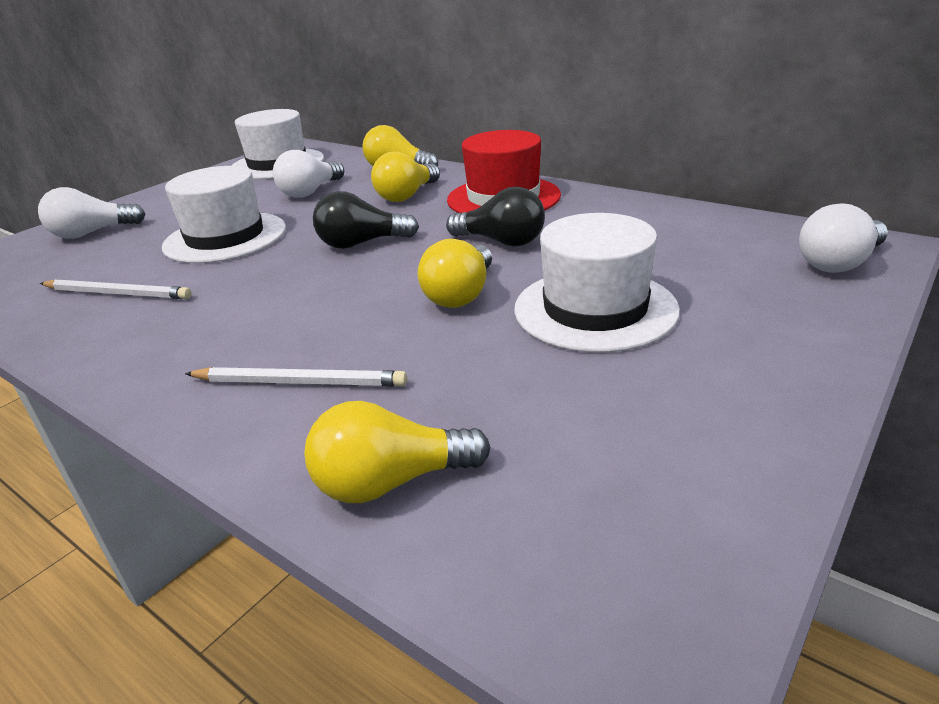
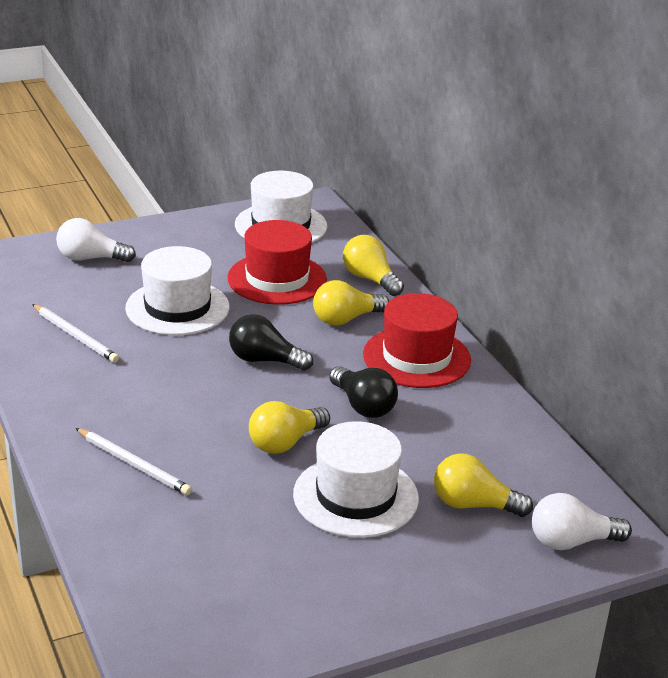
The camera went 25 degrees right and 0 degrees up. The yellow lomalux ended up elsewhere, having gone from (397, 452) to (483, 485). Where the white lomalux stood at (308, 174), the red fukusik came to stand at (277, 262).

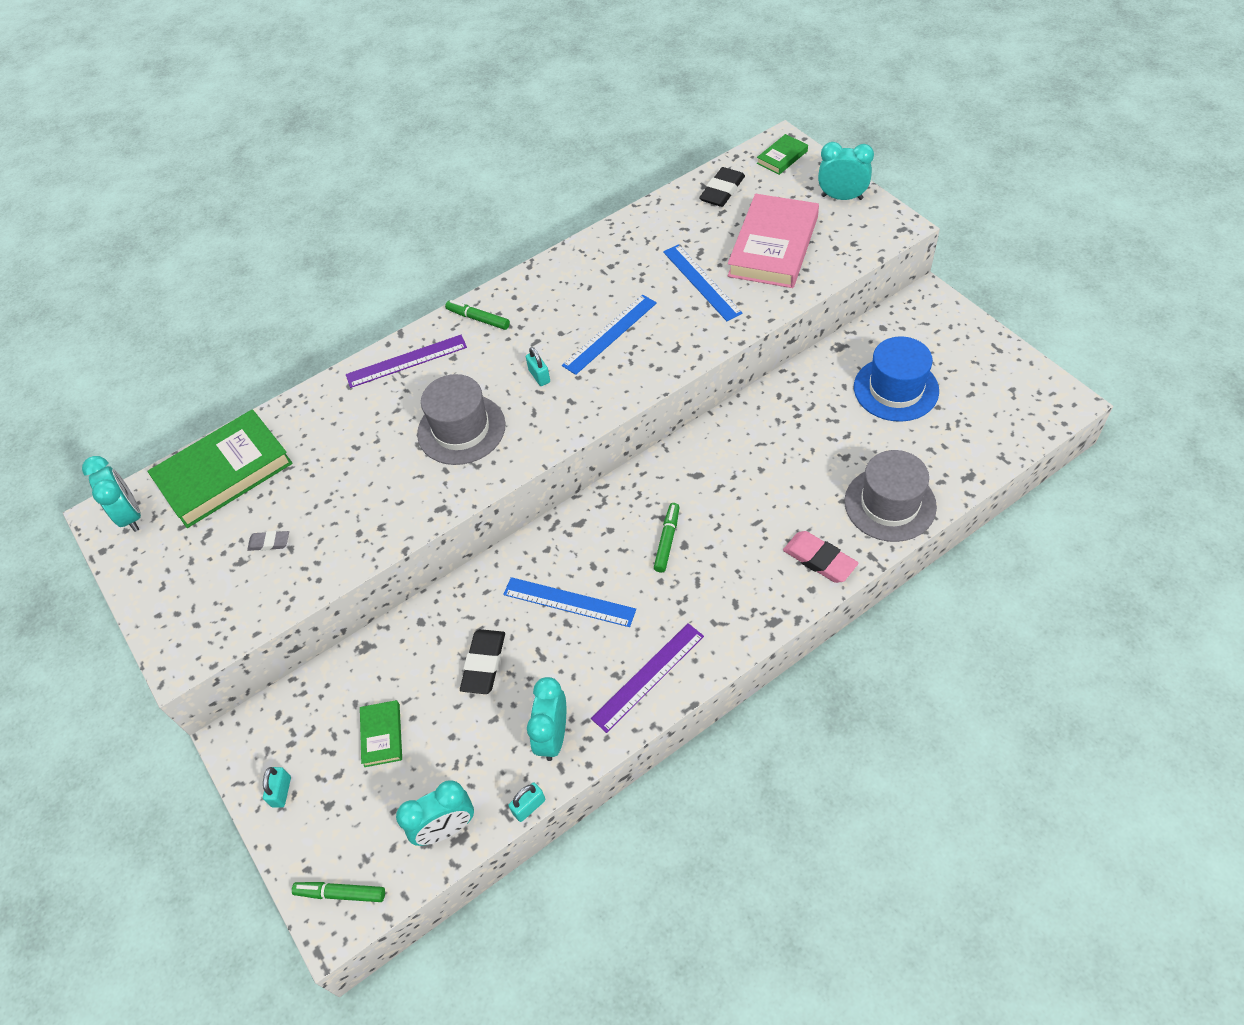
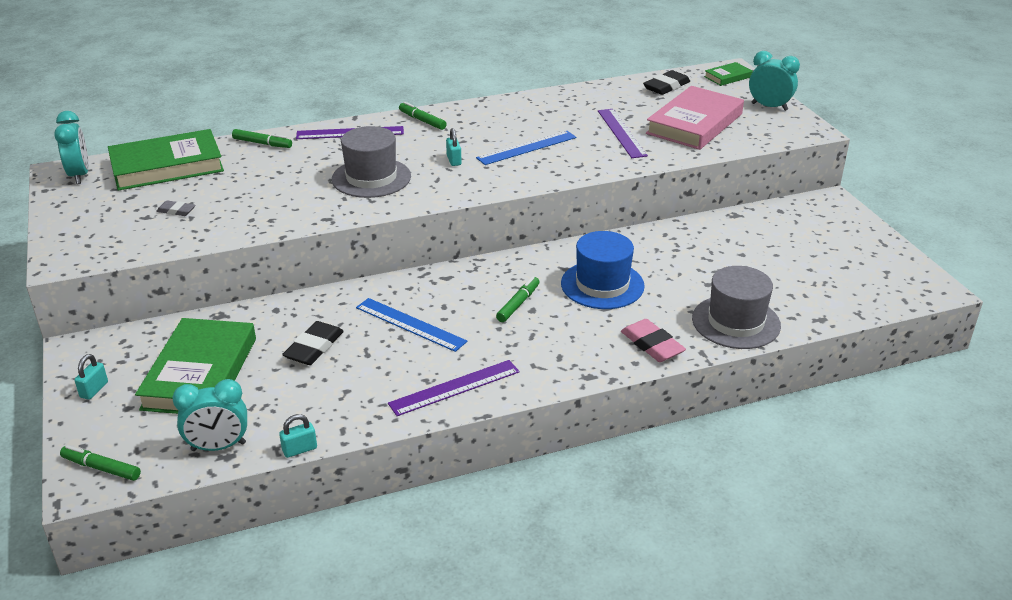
The camera went 10 degrees right and 20 degrees down. The second view lost the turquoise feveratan at (546, 719). The second view gained the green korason at (262, 138). The blue fukusik ended up elsewhere, having gone from (896, 379) to (603, 270). What was the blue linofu at (703, 282) turned into the purple linofu at (623, 133). The size of the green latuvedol at (381, 733) changed by a factor of 2.15.

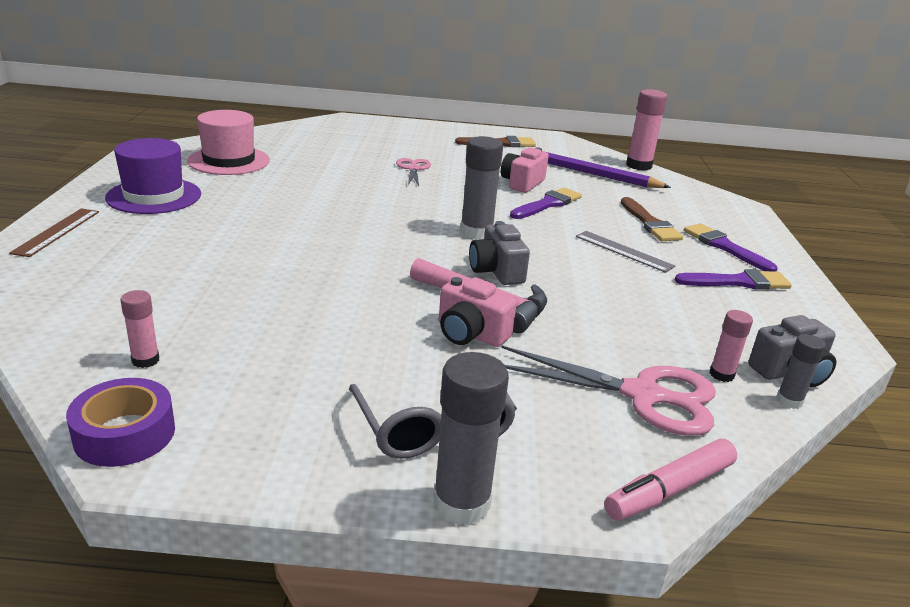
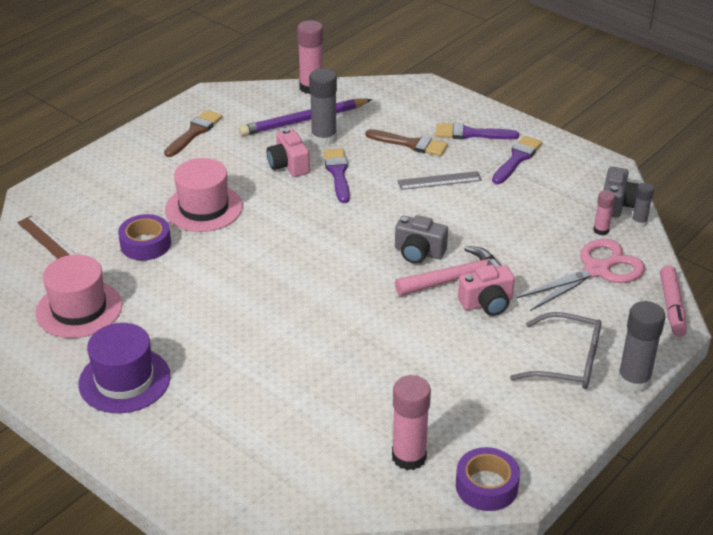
The camera went 50 degrees left and 10 degrees up. The second view gained the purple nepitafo at (144, 237). The brown linofu ended up elsewhere, having gone from (54, 233) to (46, 237). The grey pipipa ended up elsewhere, having gone from (481, 188) to (323, 107). Where the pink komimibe stood at (413, 172), the pink fukusik came to stand at (204, 195). The size of the pink pipipa at (140, 329) changed by a factor of 1.82.

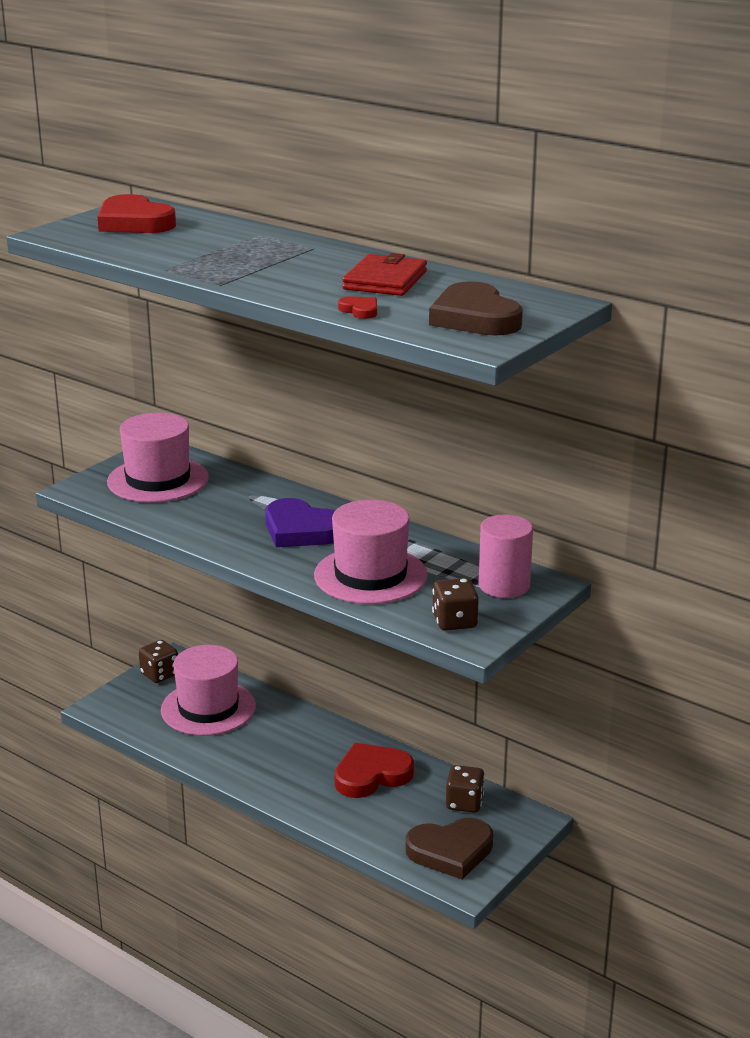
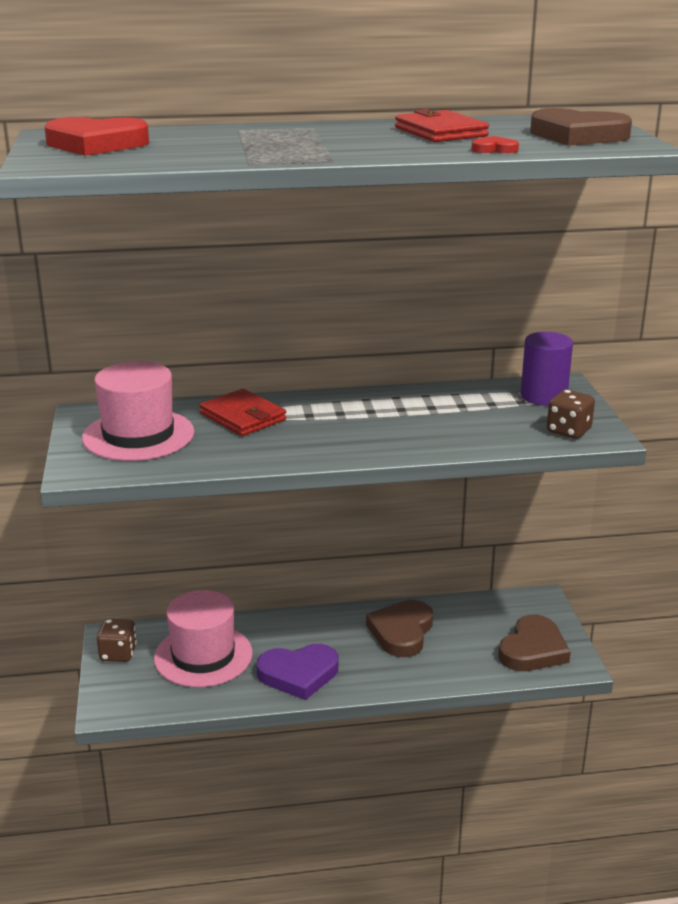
The camera went 45 degrees left and 0 degrees up. The second view lost the pink fukusik at (371, 552). The second view lost the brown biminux at (465, 789). The second view gained the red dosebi at (242, 412). The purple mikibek ended up elsewhere, having gone from (300, 522) to (297, 672). What was the red mikibek at (374, 770) turned into the brown mikibek at (399, 628). What was the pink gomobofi at (506, 556) turned into the purple gomobofi at (547, 369).

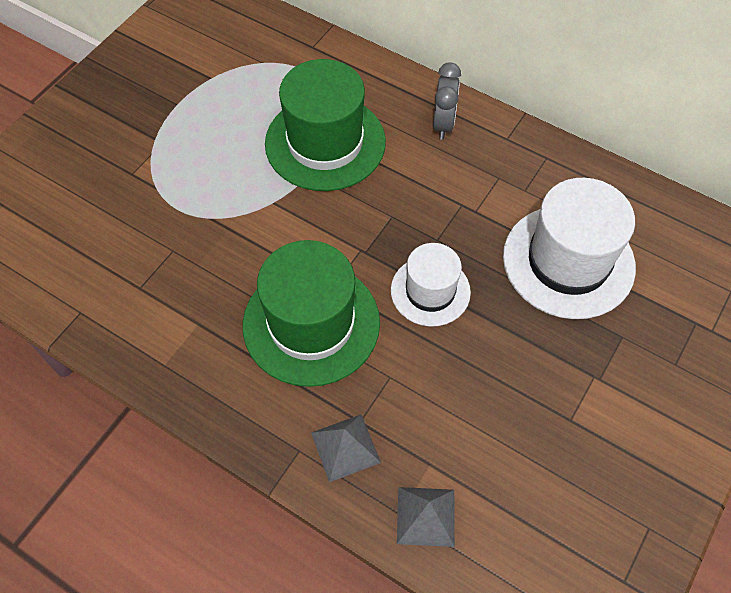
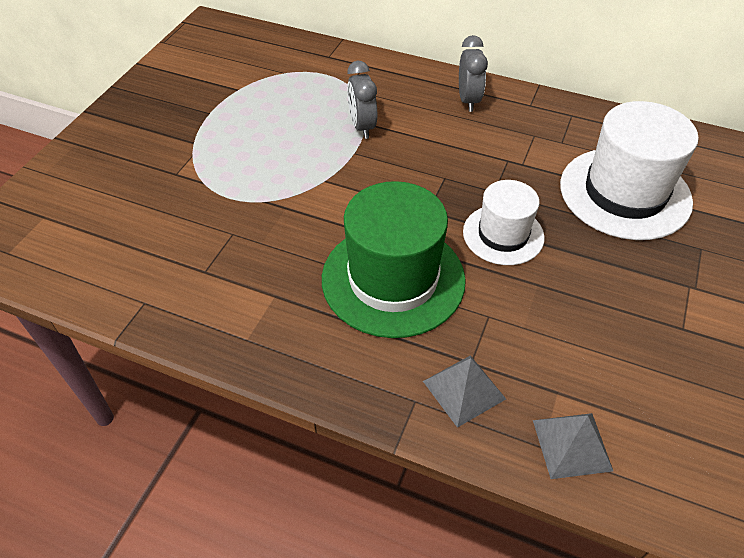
The camera went 10 degrees left and 10 degrees down. Where the green fukusik stood at (325, 125), the grey feveratan came to stand at (362, 100).

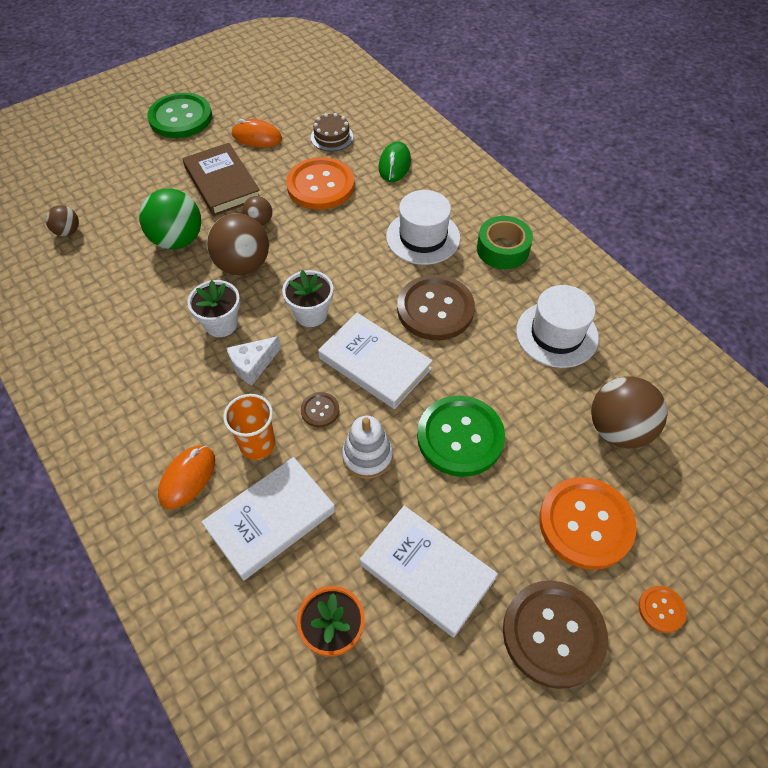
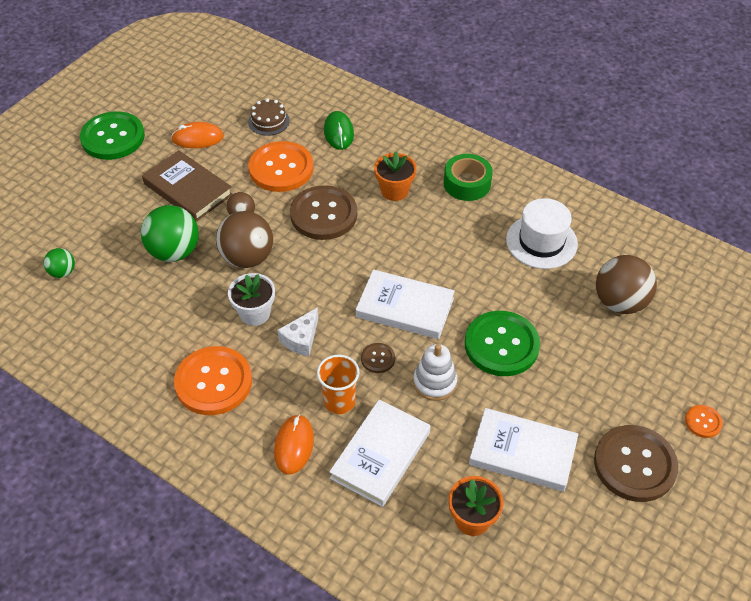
The camera went 20 degrees left and 5 degrees down. The second view lost the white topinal at (307, 298). The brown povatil ended up elsewhere, having gone from (436, 307) to (323, 212). The orange povatil ended up elsewhere, having gone from (588, 523) to (213, 380). Where the white fukusik stood at (423, 227), the orange topinal came to stand at (395, 176). What was the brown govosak at (62, 220) turned into the green govosak at (59, 263).

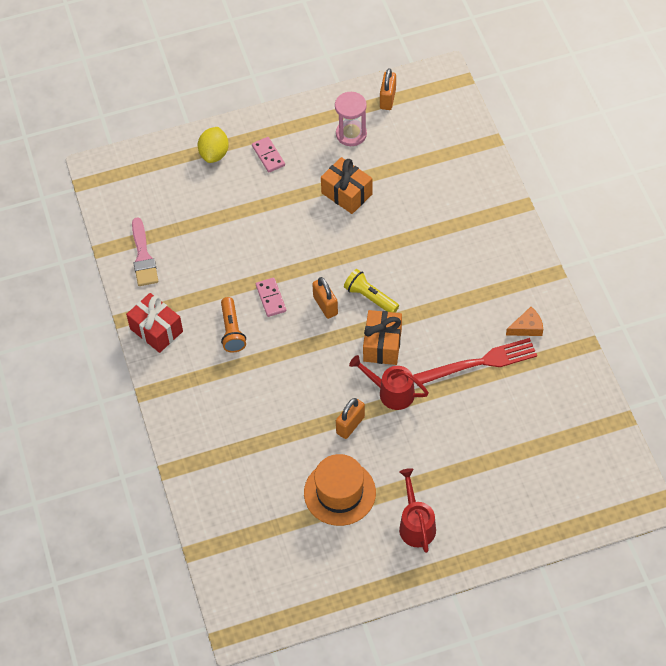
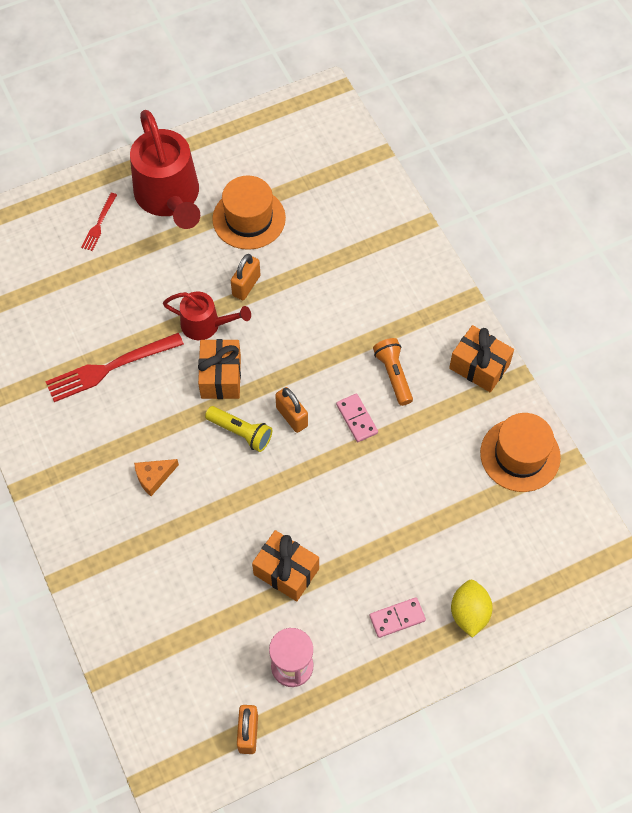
The camera went 170 degrees right and 5 degrees up. The second view gained the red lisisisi at (99, 222). The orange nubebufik ended up elsewhere, having gone from (524, 321) to (156, 477). Where the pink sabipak stood at (145, 252), the orange fukusik came to stand at (520, 452). What was the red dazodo at (154, 323) turned into the orange dazodo at (481, 358). The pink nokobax at (268, 154) ended up facing another way, 75 degrees counterclockwise from before. The size of the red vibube at (417, 510) changed by a factor of 1.80.

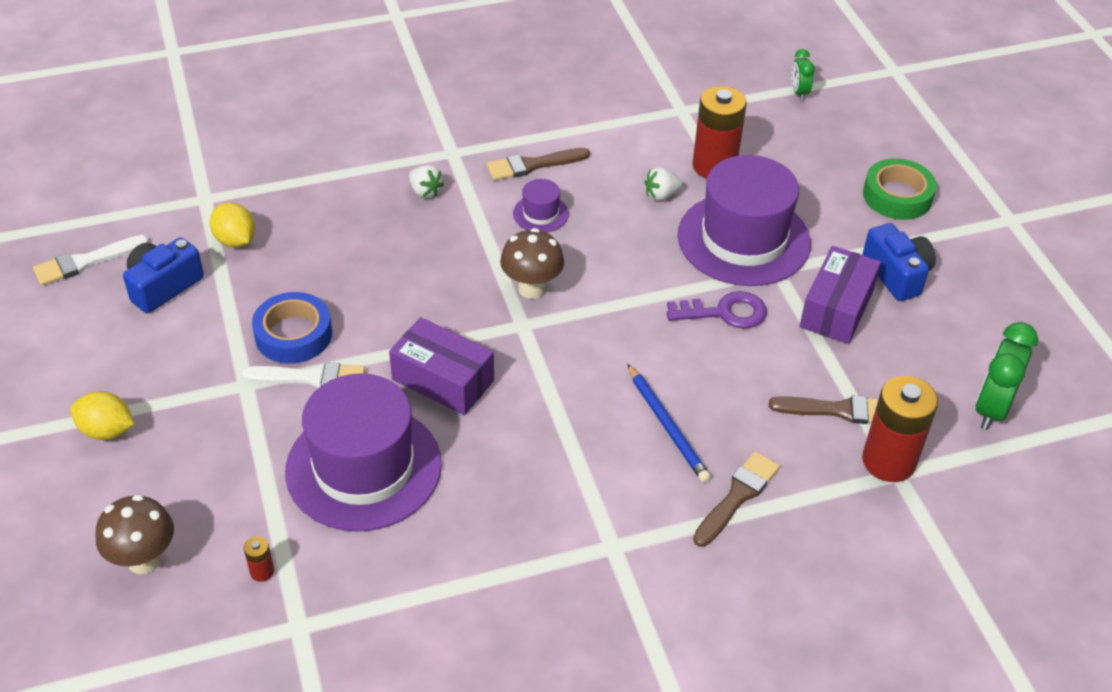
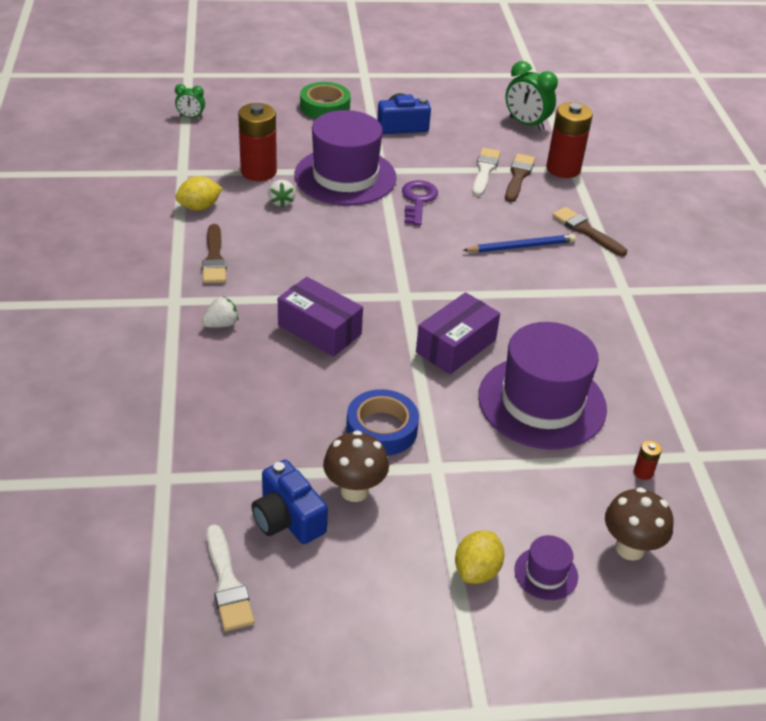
The camera went 80 degrees left and 5 degrees down. The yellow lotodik ended up elsewhere, having gone from (232, 225) to (199, 193). The white sabipak ended up elsewhere, having gone from (303, 375) to (486, 172). The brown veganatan ended up elsewhere, having gone from (532, 263) to (356, 466). The purple fukusik ended up elsewhere, having gone from (541, 206) to (546, 567). The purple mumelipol ended up elsewhere, having gone from (840, 295) to (320, 317).

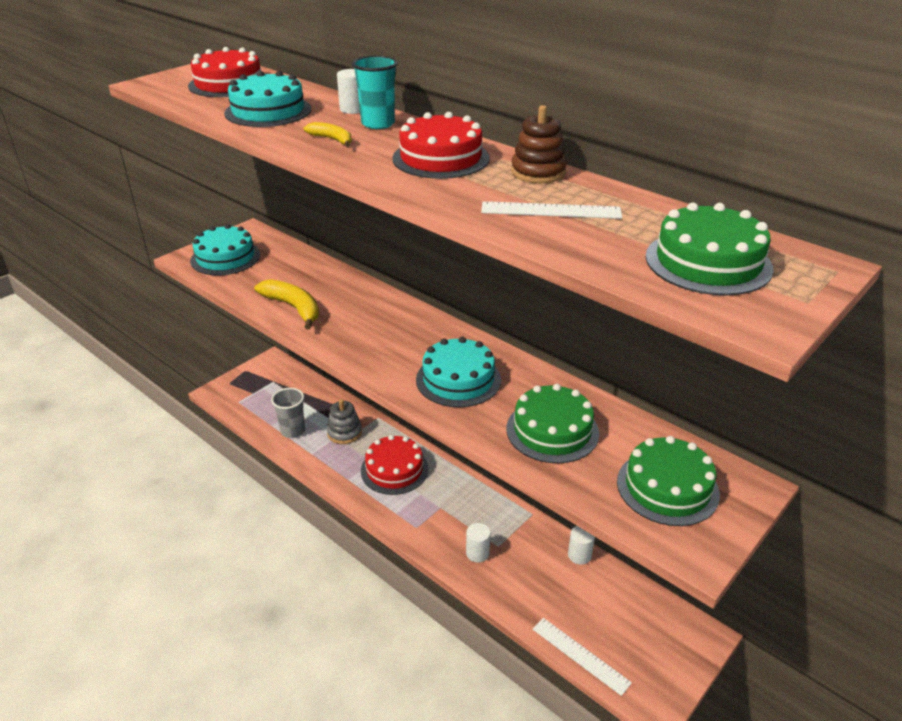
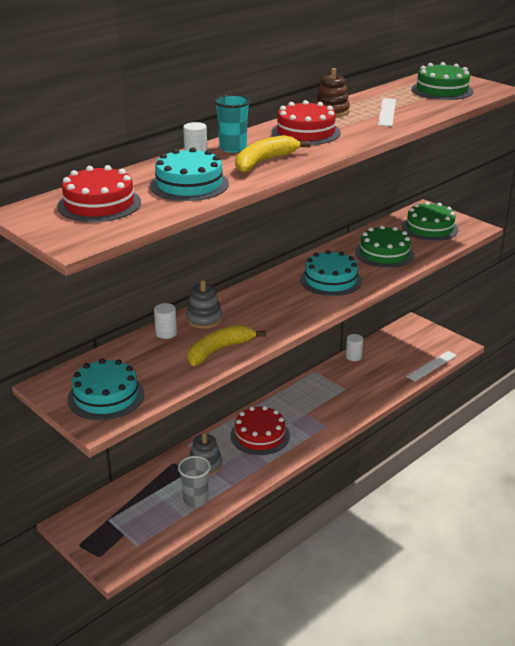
The camera went 85 degrees left and 5 degrees down. The second view gained the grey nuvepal at (204, 304). The white gomobofi ended up elsewhere, having gone from (478, 543) to (165, 321). The size of the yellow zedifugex at (328, 134) changed by a factor of 1.83.

